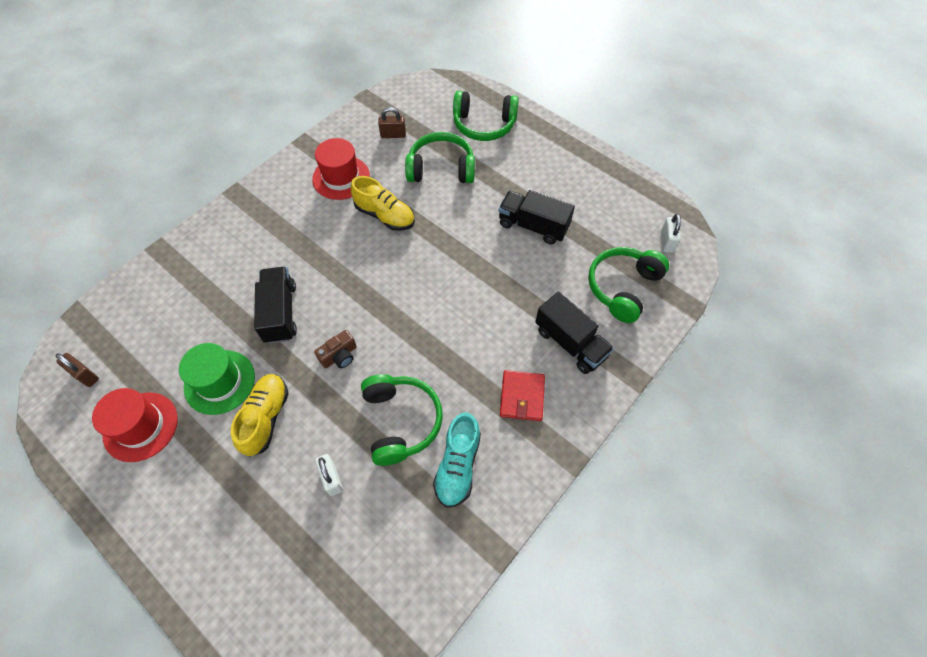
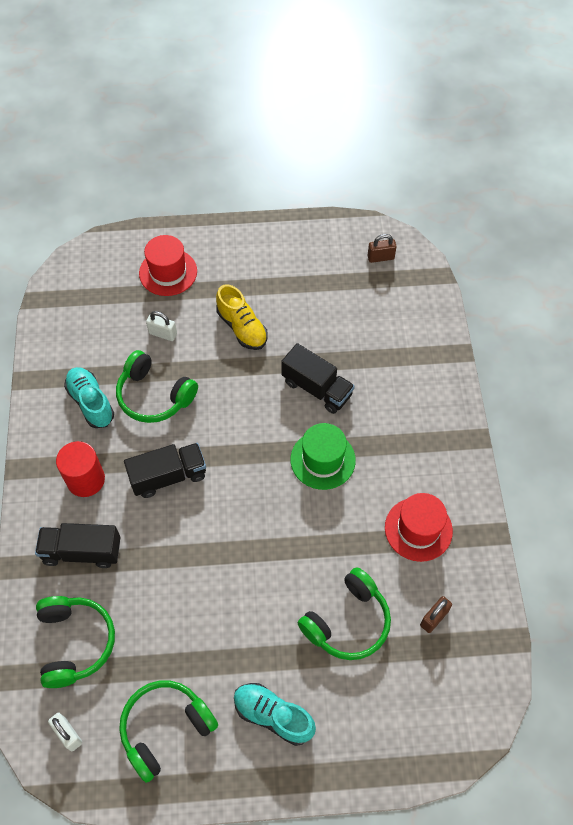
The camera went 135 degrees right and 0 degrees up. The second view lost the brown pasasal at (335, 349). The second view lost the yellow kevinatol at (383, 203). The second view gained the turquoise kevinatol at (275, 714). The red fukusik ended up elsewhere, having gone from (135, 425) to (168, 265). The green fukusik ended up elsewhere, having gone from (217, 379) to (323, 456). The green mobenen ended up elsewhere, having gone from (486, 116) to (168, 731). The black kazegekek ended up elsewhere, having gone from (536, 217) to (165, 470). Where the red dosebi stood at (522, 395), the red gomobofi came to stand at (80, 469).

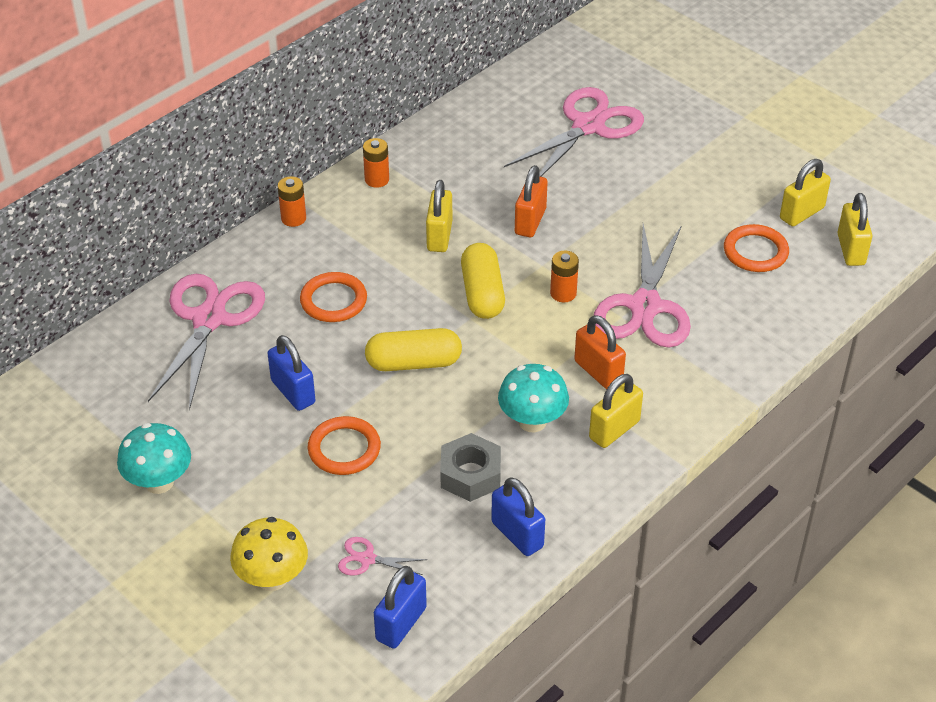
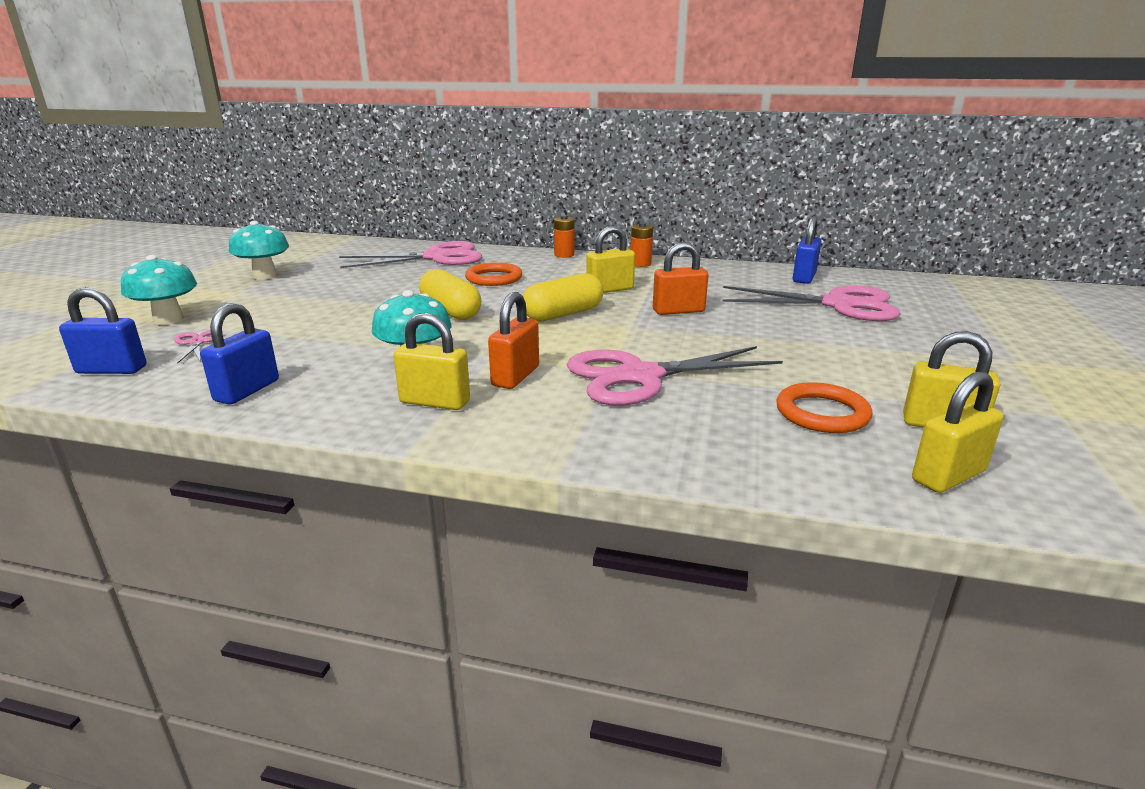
The camera went 60 degrees right and 20 degrees down. The second view lost the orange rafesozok at (344, 445). The second view lost the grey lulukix at (470, 467). The second view lost the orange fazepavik at (564, 276). The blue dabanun ended up elsewhere, having gone from (291, 373) to (807, 250). What was the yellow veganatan at (269, 554) turned into the turquoise veganatan at (159, 290).

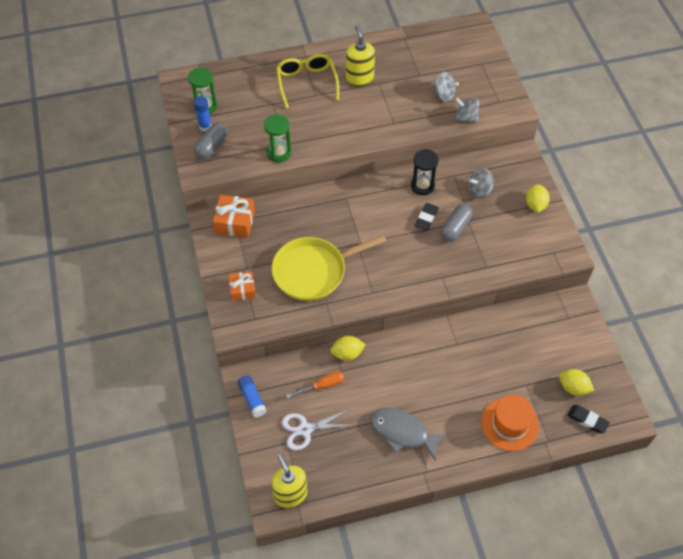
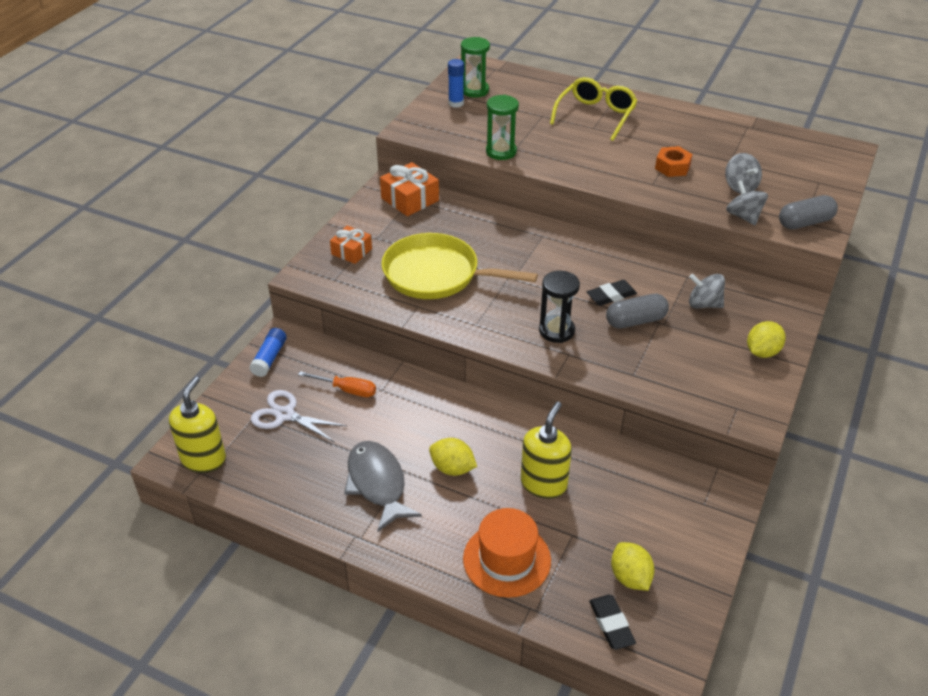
The camera went 40 degrees right and 15 degrees down. The second view gained the orange lulukix at (674, 161). The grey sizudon ended up elsewhere, having gone from (211, 140) to (808, 212). The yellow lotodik ended up elsewhere, having gone from (348, 348) to (453, 457). The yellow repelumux ended up elsewhere, having gone from (360, 56) to (546, 450). The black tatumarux ended up elsewhere, having gone from (425, 172) to (559, 307).

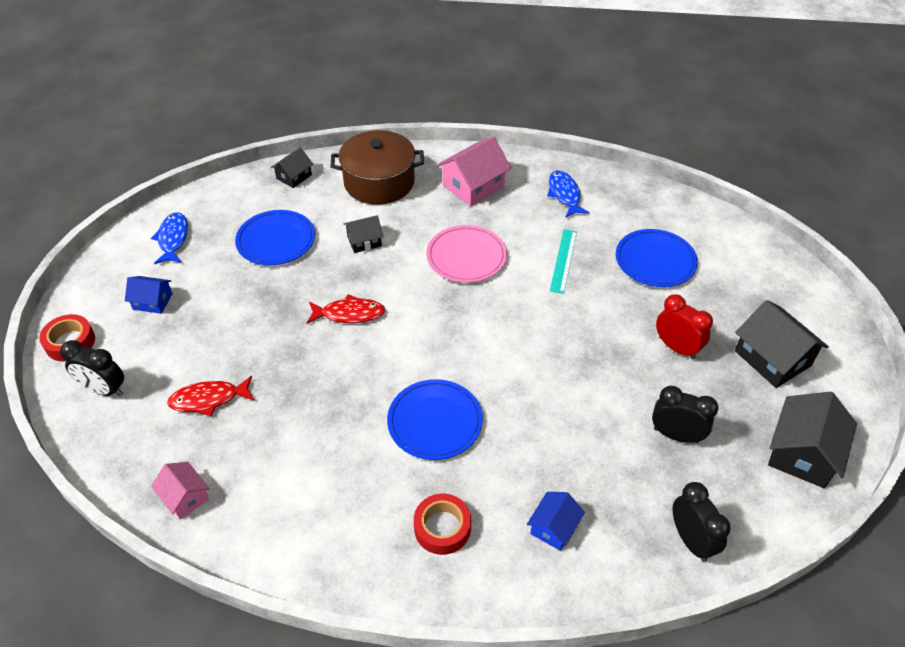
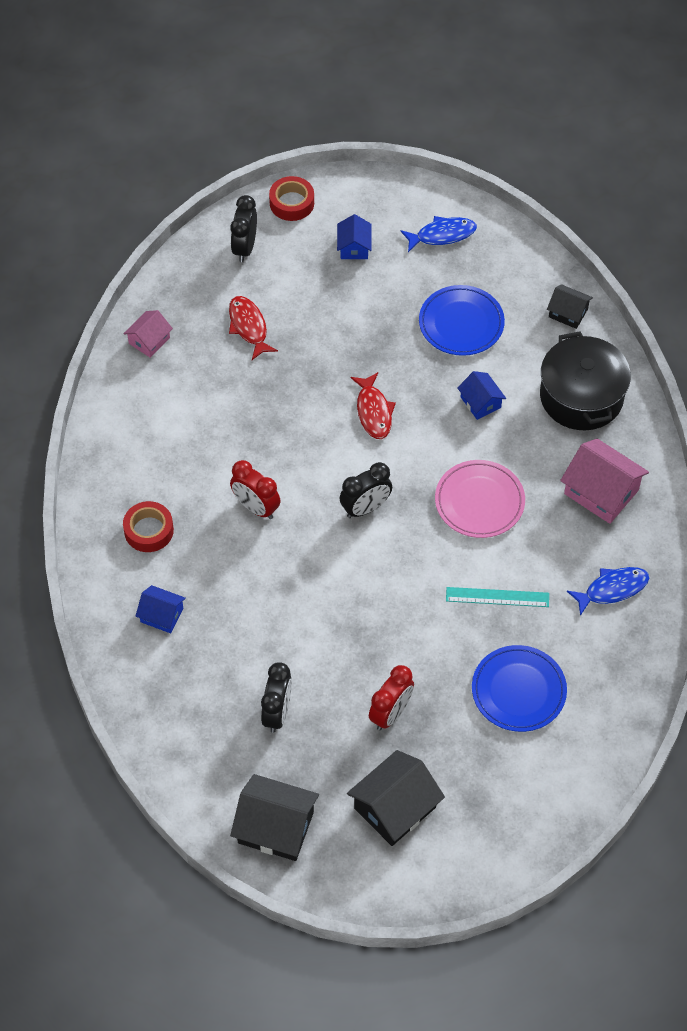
The camera went 80 degrees right and 10 degrees up. The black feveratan ended up elsewhere, having gone from (701, 522) to (366, 490). Where the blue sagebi stood at (435, 419), the red feveratan came to stand at (255, 489). What was the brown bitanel at (377, 167) turned into the black bitanel at (585, 380). What was the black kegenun at (363, 234) turned into the blue kegenun at (481, 395).

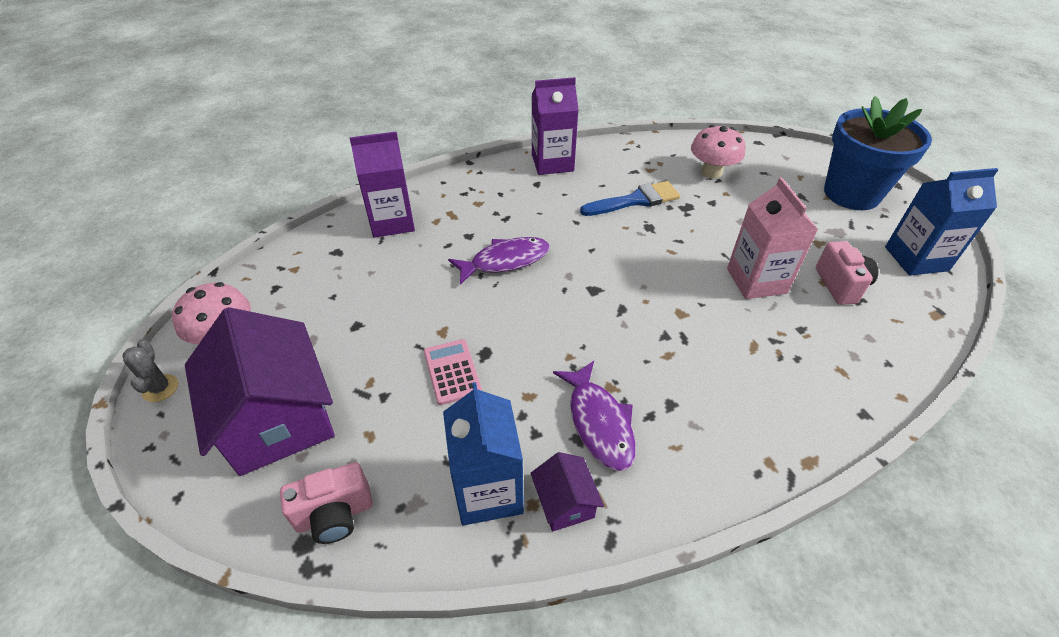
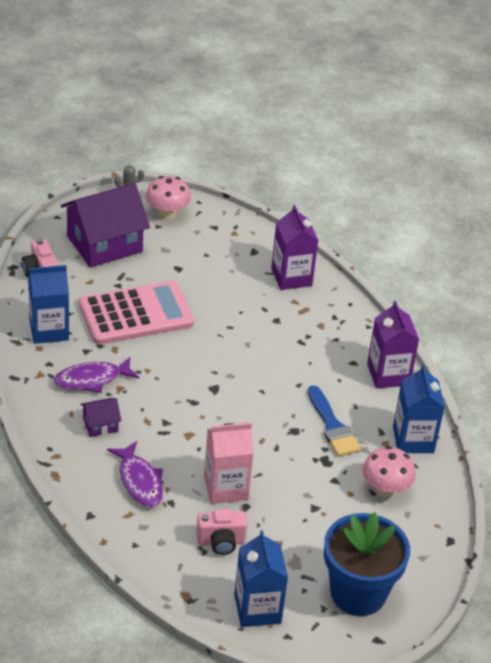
The camera went 85 degrees right and 5 degrees down. The second view gained the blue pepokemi at (419, 409). The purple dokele ended up elsewhere, having gone from (499, 261) to (135, 474). The purple kegenun ended up elsewhere, having gone from (567, 492) to (100, 417). The size of the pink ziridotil at (453, 372) changed by a factor of 2.20.

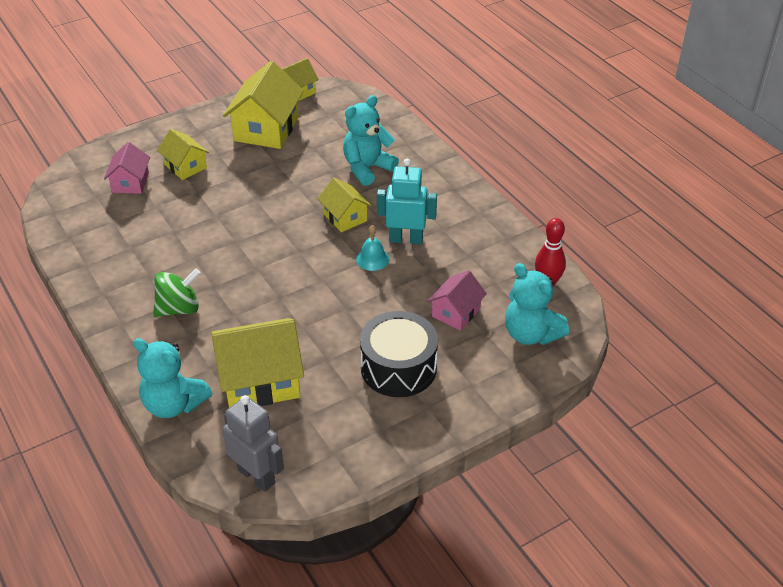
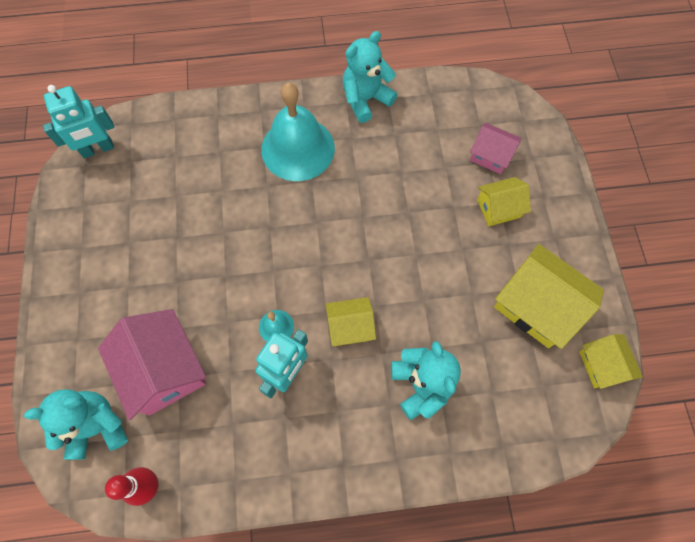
The camera went 115 degrees right and 25 degrees up. The second view lost the yellow kegenun at (257, 363). The second view lost the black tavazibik at (399, 354). The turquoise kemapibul ended up elsewhere, having gone from (172, 378) to (370, 77). Where the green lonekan stood at (177, 293), the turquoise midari came to stand at (298, 132). What was the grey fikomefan at (253, 443) turned into the turquoise fikomefan at (79, 121). The size of the pink kegenun at (457, 300) changed by a factor of 1.75.

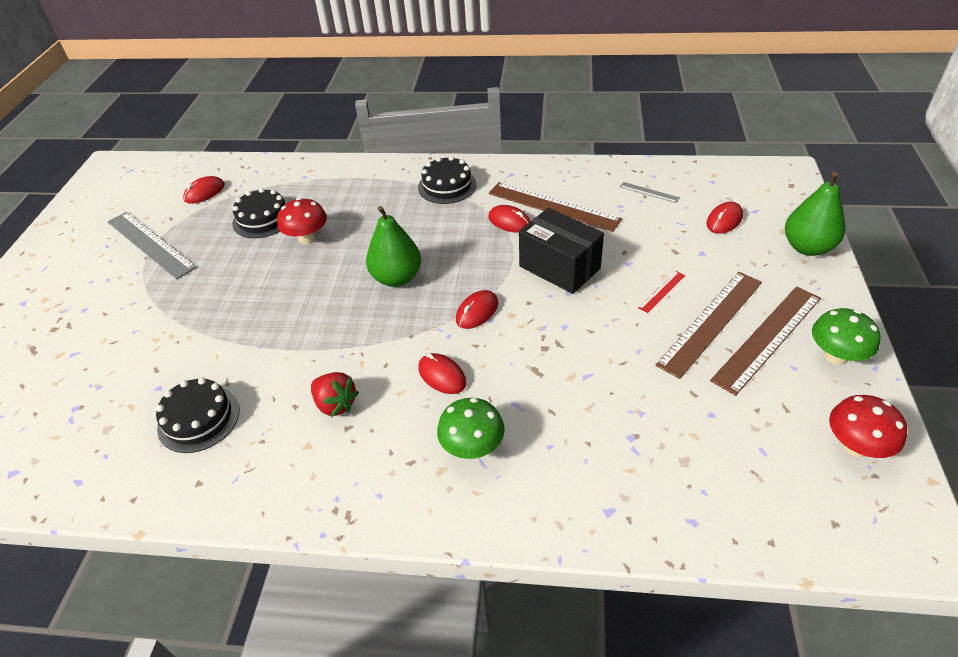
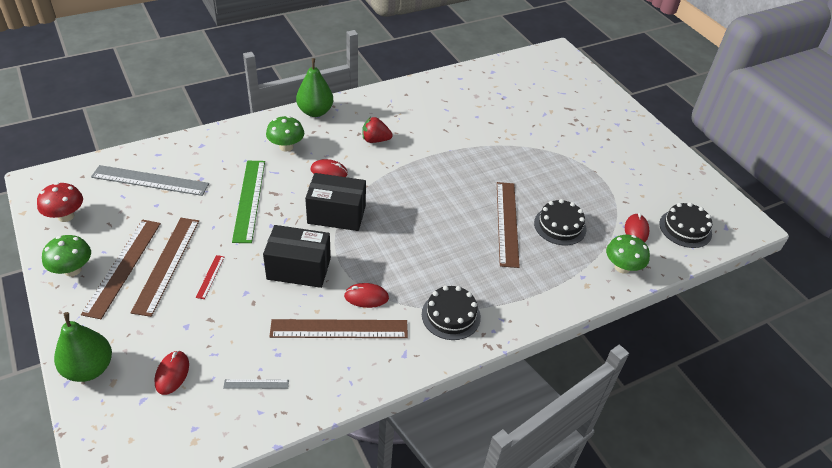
The camera went 140 degrees right and 0 degrees up. The second view gained the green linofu at (248, 202). The second view gained the green veganatan at (628, 254). The grey linofu ended up elsewhere, having gone from (152, 245) to (150, 180). The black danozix ended up elsewhere, having gone from (197, 415) to (685, 225). The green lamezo ended up elsewhere, having gone from (393, 246) to (314, 87). Where the red veganatan stood at (302, 221), the brown linofu came to stand at (508, 225). Where the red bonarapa stood at (477, 309), the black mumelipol came to stand at (335, 202).

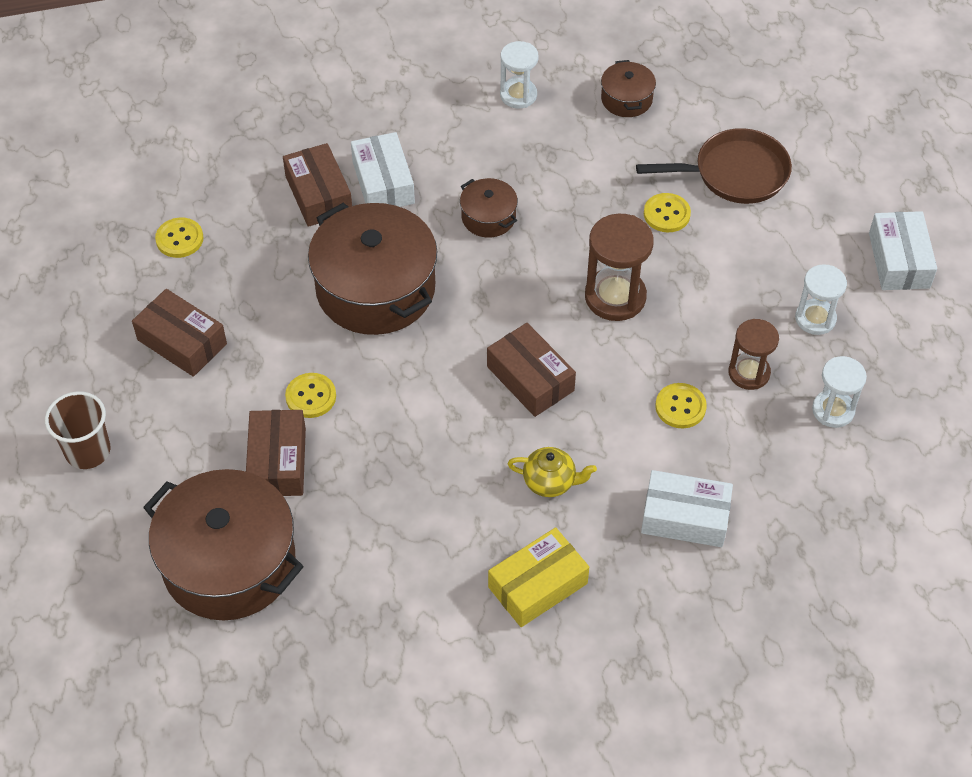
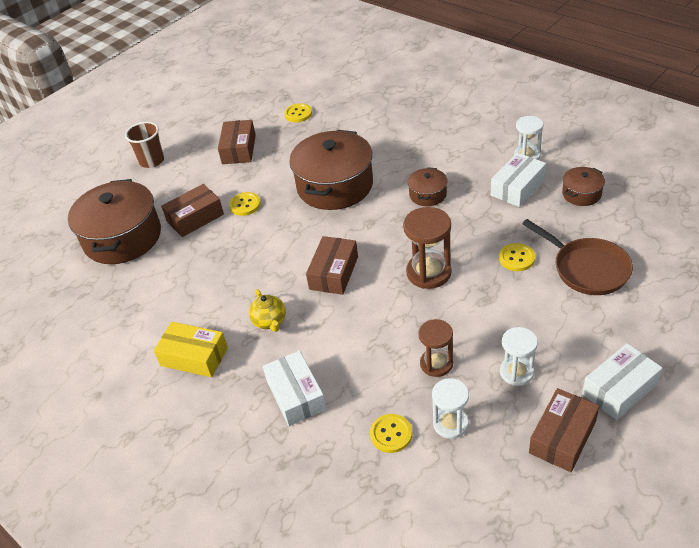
The camera went 60 degrees right and 10 degrees down. The brown mumelipol ended up elsewhere, having gone from (317, 185) to (564, 430). The white mumelipol ended up elsewhere, having gone from (383, 169) to (518, 180). The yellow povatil ended up elsewhere, having gone from (681, 405) to (391, 433).

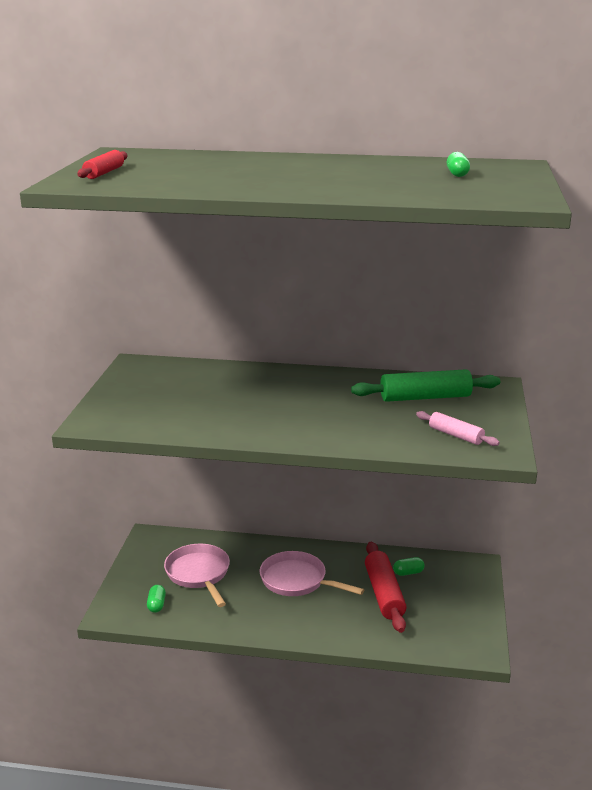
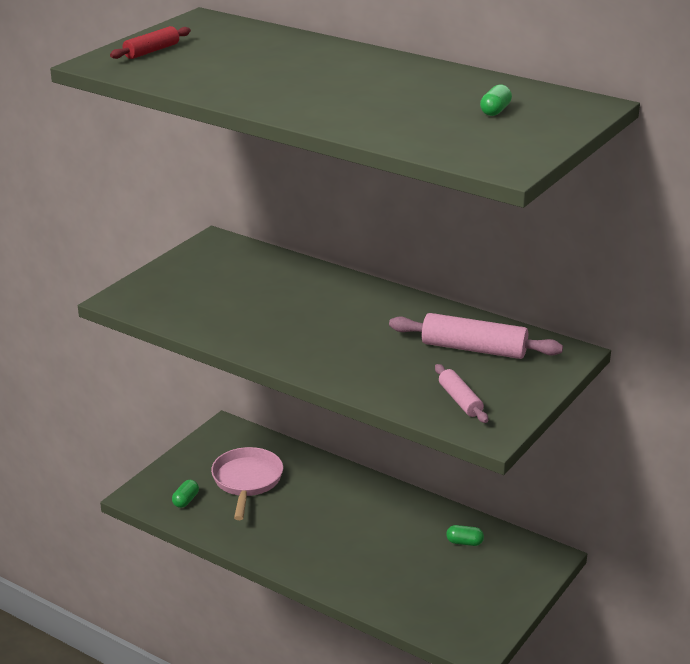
The camera went 25 degrees right and 5 degrees up. The second view lost the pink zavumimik at (311, 573). The second view lost the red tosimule at (386, 587). What was the green tosimule at (425, 385) turned into the pink tosimule at (476, 336).

